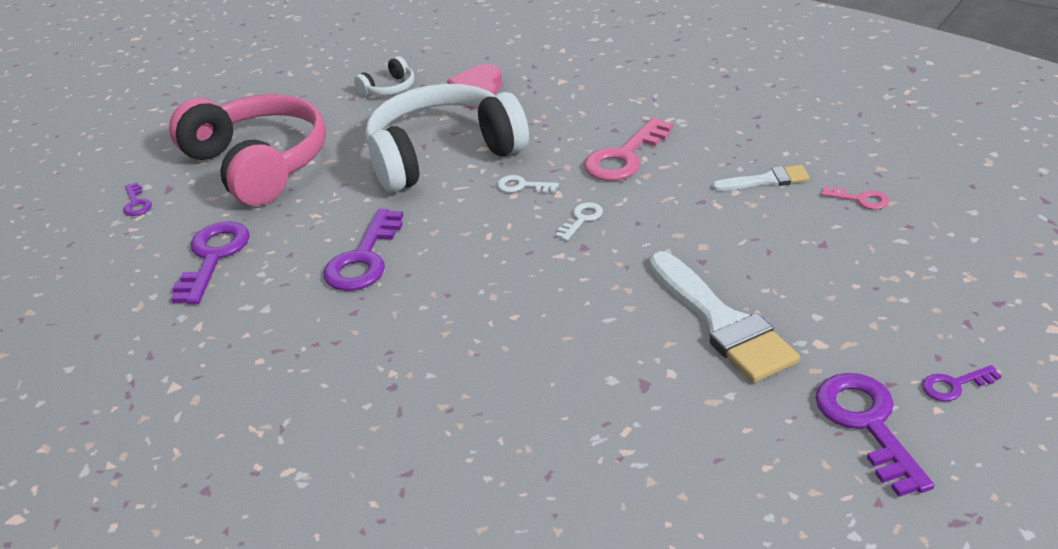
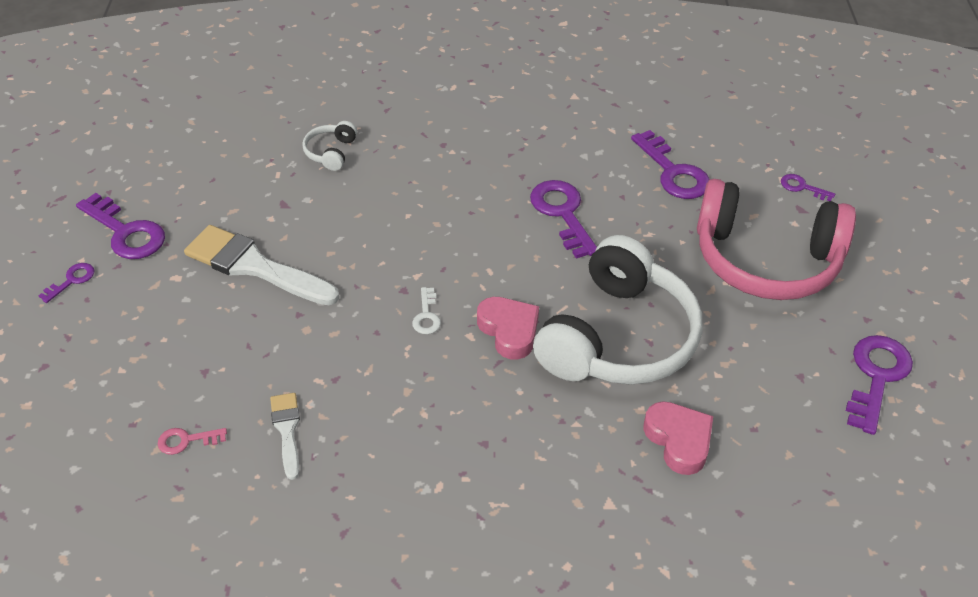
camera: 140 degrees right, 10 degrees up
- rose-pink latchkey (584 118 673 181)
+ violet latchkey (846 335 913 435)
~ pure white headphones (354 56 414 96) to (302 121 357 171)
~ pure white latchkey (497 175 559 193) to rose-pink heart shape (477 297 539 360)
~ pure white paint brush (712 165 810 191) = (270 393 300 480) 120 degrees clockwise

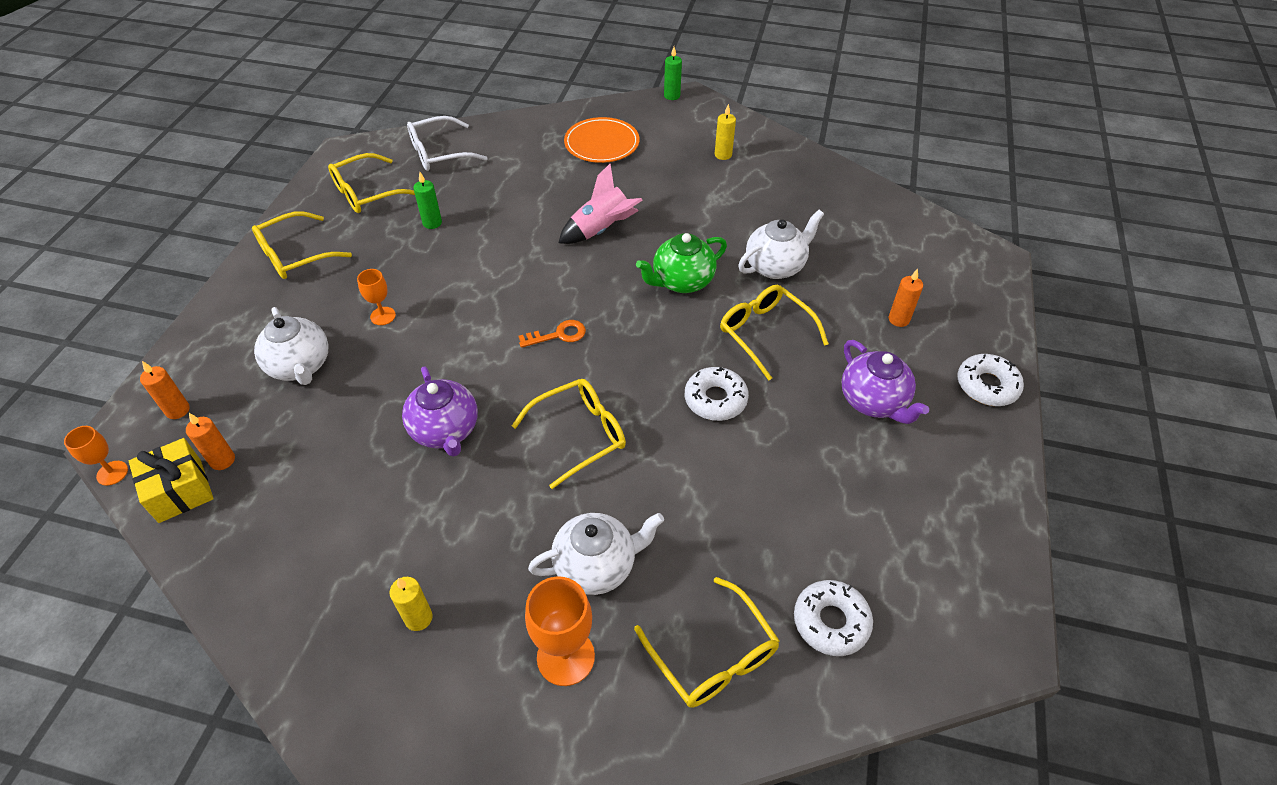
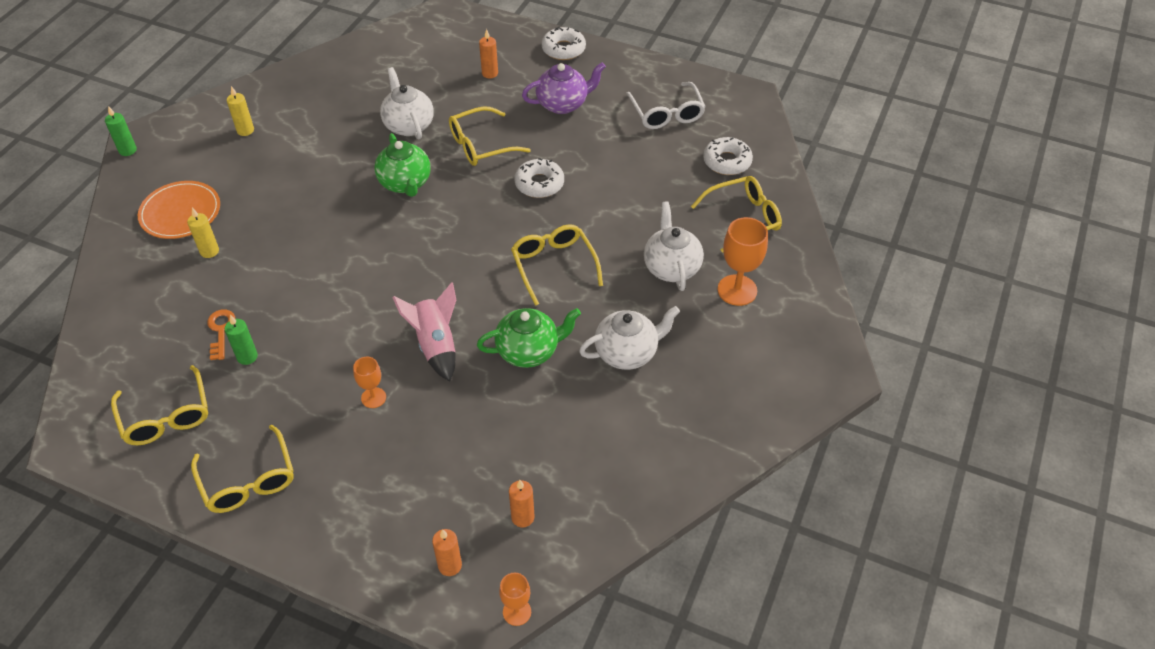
camera: 80 degrees left, 0 degrees up
- golden present (129 438 214 523)
~ pure white teapot (254 307 329 385) to (579 306 680 370)
~ golden pillar candle (389 577 433 631) to (187 208 219 258)
~ pure white spectacles (407 116 488 171) to (626 82 706 129)
~ bright orange latchkey (519 320 586 348) to (207 309 235 360)
~ rose-pink toy rocket (559 163 643 244) to (392 282 456 381)
~ violet teapot (402 366 478 457) to emerald teapot (477 308 581 368)

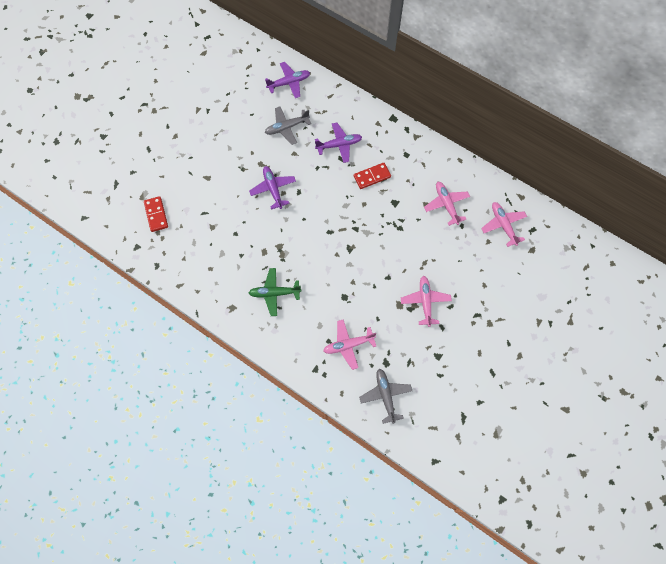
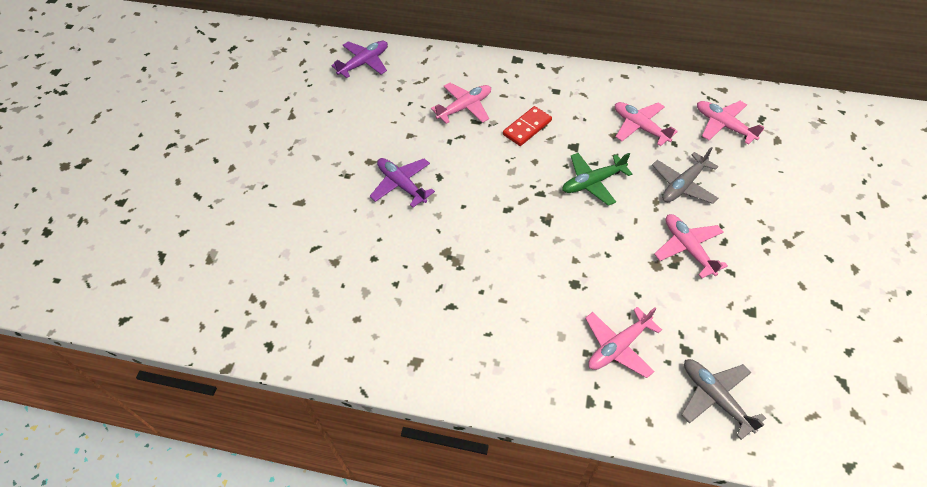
camera: 20 degrees left, 15 degrees down
- red domino piece (144 196 168 232)
~ emerald toy plane (249 268 301 316) to (562 153 632 206)
~ grey toy plane (265 106 311 145) to (652 147 718 204)
~ violet toy plane (315 123 362 163) to rose-pink toy plane (431 83 491 124)

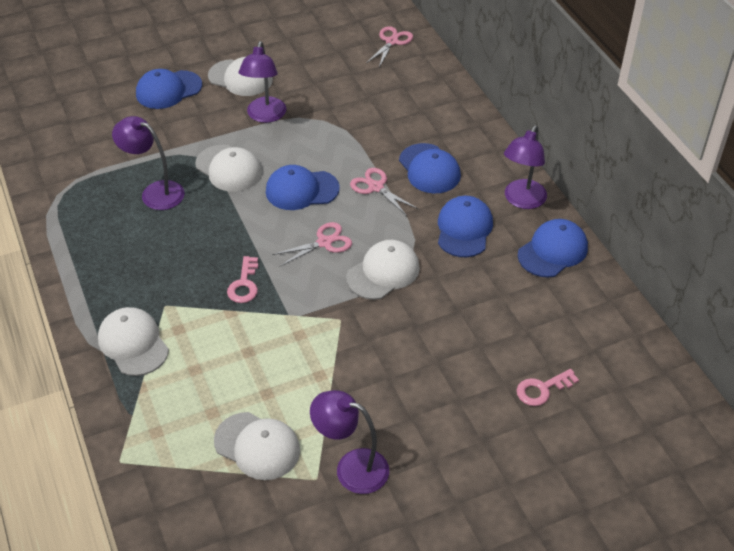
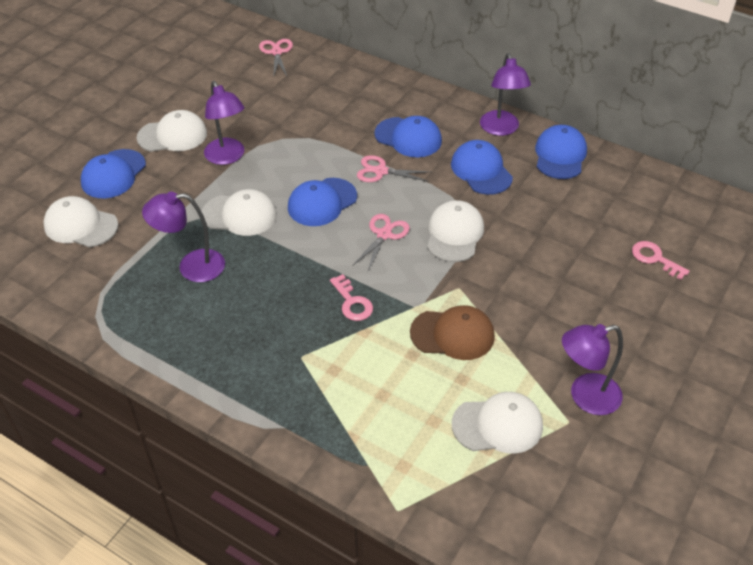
camera: 35 degrees left, 0 degrees up
+ dark brown cap (410 305 495 360)
~ pure white cap (98 307 169 376) to (43 196 118 247)
~ rose-pink latchkey (516 369 579 406) = (632 241 690 280) 105 degrees clockwise

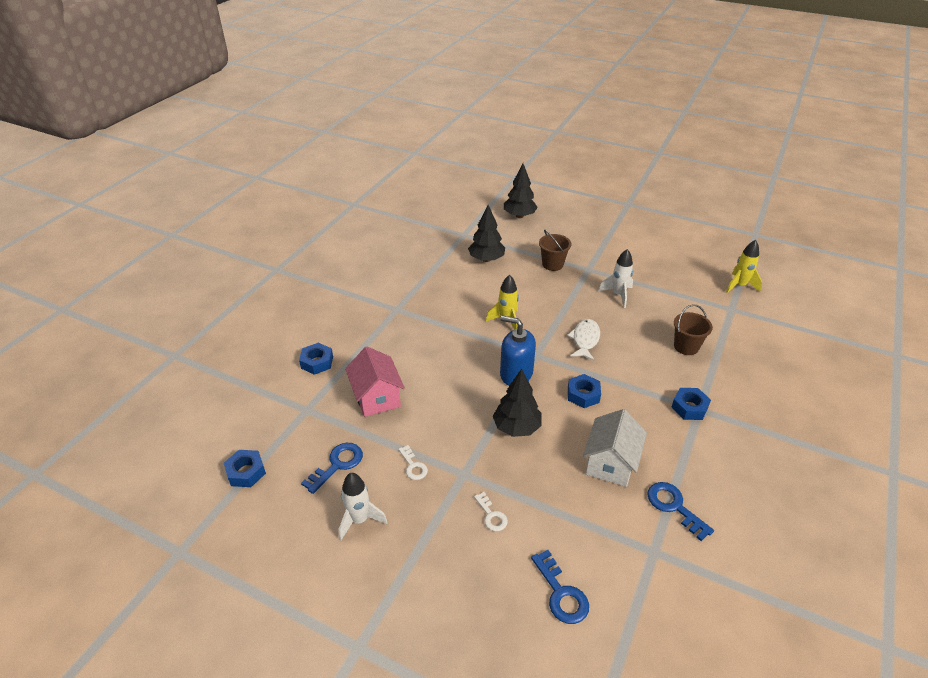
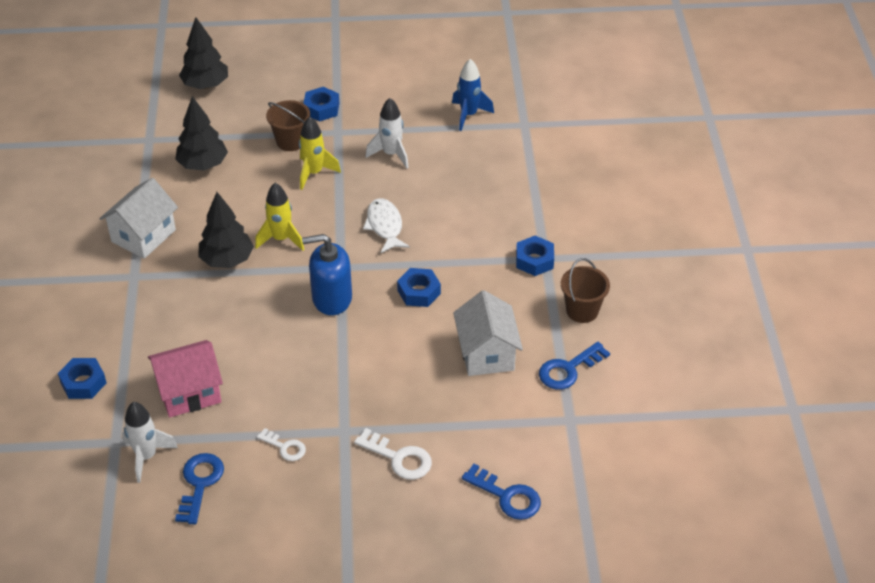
camera: 30 degrees left, 5 degrees up
+ pure white toy house (99 178 178 259)
+ cobalt toy rocket (452 59 494 131)
~ cobalt hex nut (224 450 266 487) to (303 87 339 122)
~ pure white toy rocket (338 473 387 541) to (122 402 178 483)
~ jet-black tree (493 369 542 437) to (198 192 254 268)
~ dark brown pail (674 304 713 355) to (561 258 610 323)
~ golden toy rocket (726 240 762 293) to (299 117 341 190)
~ rose-pink toy house (345 346 405 417) = (148 340 223 418) 60 degrees counterclockwise
~ cobalt latchkey (647 482 714 541) = (539 342 610 390) 60 degrees counterclockwise
~ pure white latchkey (474 492 508 531) = (354 428 432 480) x1.55

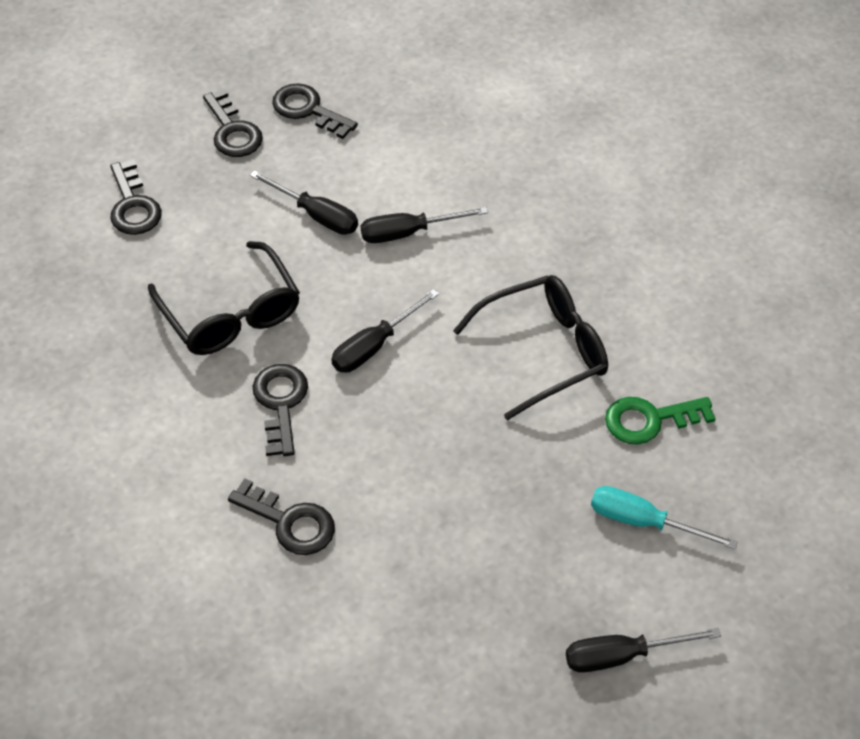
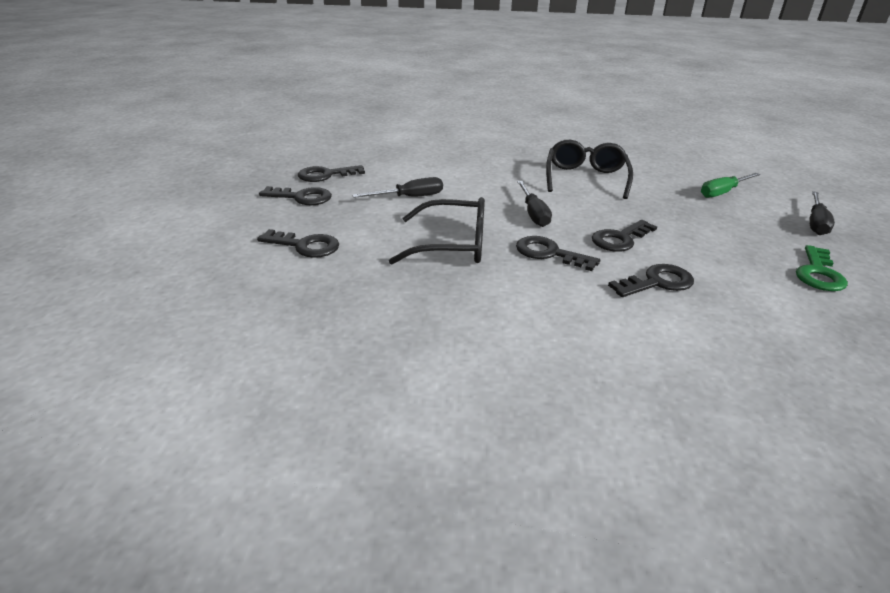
camera: 55 degrees left, 20 degrees down
- jet-black screwdriver (361 207 488 243)
+ jet-black latchkey (592 220 657 252)
~ emerald latchkey (605 397 716 444) to (796 245 848 291)
~ turquoise screwdriver (591 486 738 549) to emerald screwdriver (701 173 760 198)

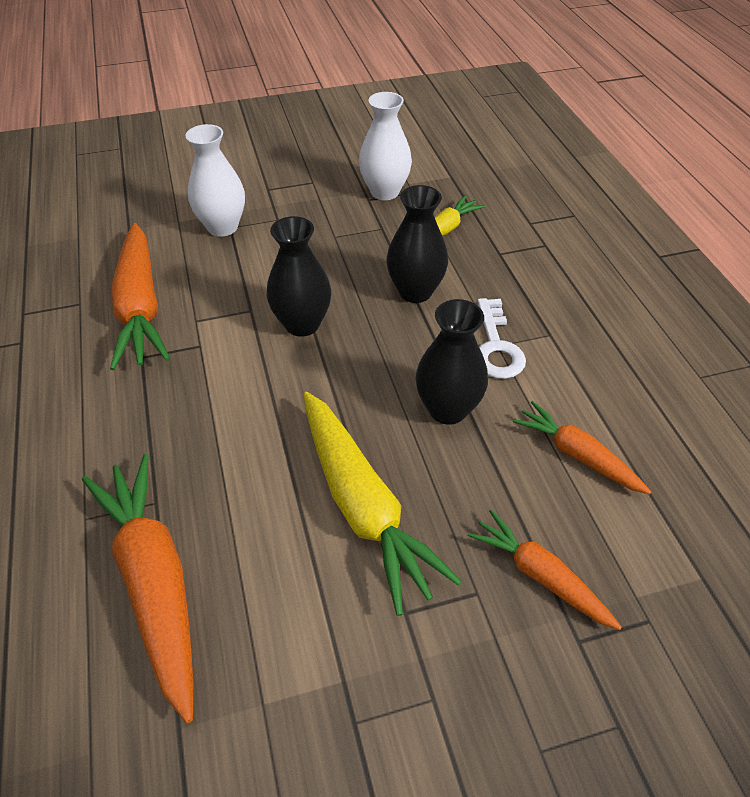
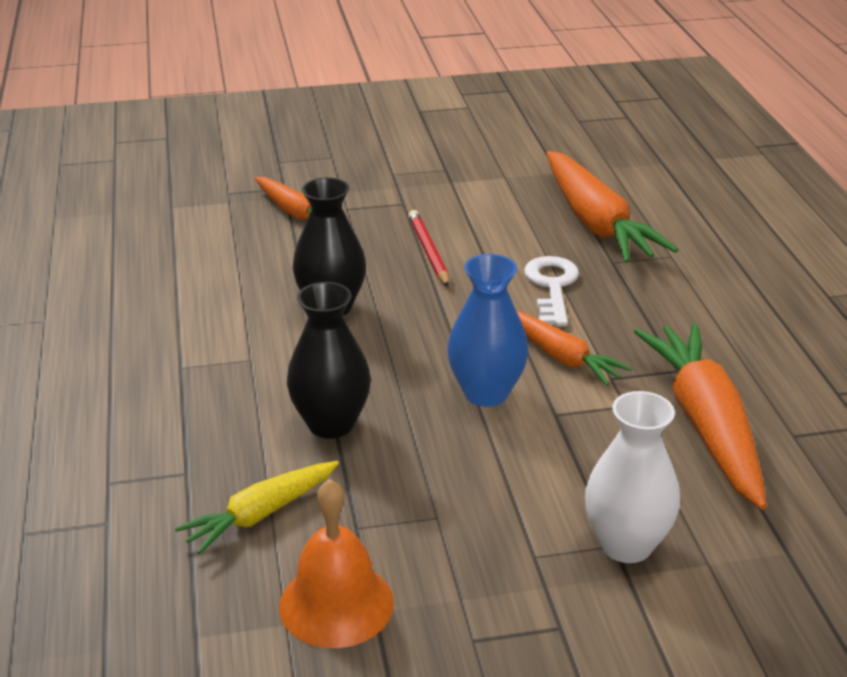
camera: 175 degrees left, 15 degrees down
~ pure white latchkey (477 298 526 379) to (524 256 579 326)
~ bright orange carrot (513 401 651 494) to (517 311 632 386)
~ golden carrot (303 392 462 616) to red pencil (408 210 449 287)
~ pure white flower vase (359 92 412 200) to bright orange school bell (279 479 394 648)
~ jet-black flower vase (267 216 331 337) to cobalt flower vase (447 254 529 407)

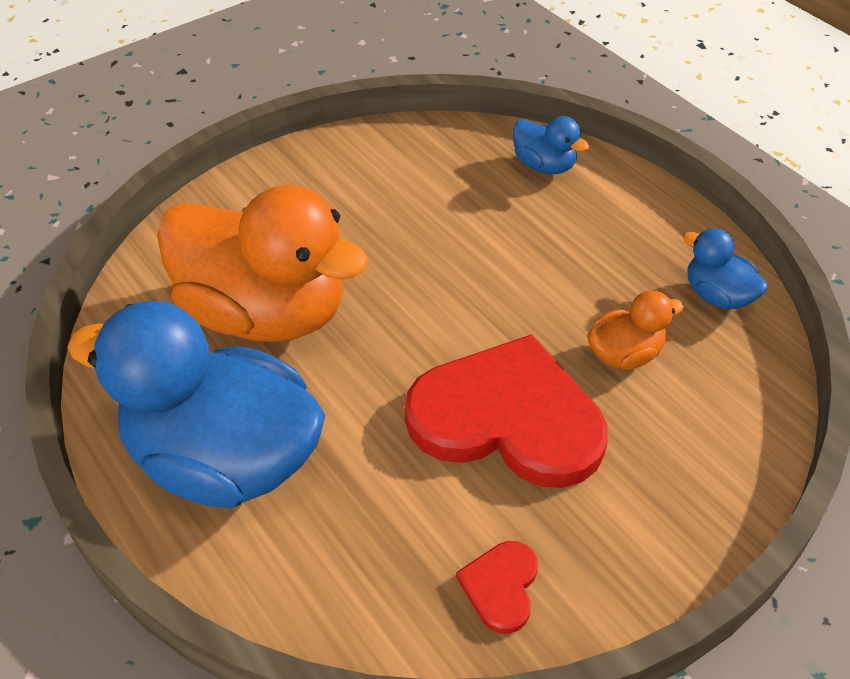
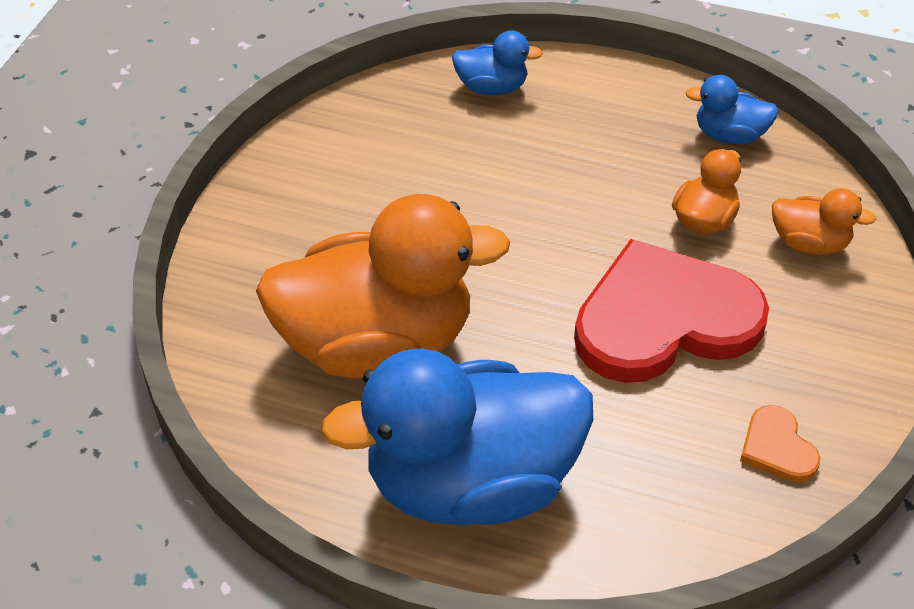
camera: 35 degrees left, 0 degrees up
+ bright orange duck (772 189 876 255)
~ red heart shape (456 541 538 634) to bright orange heart shape (740 405 820 482)

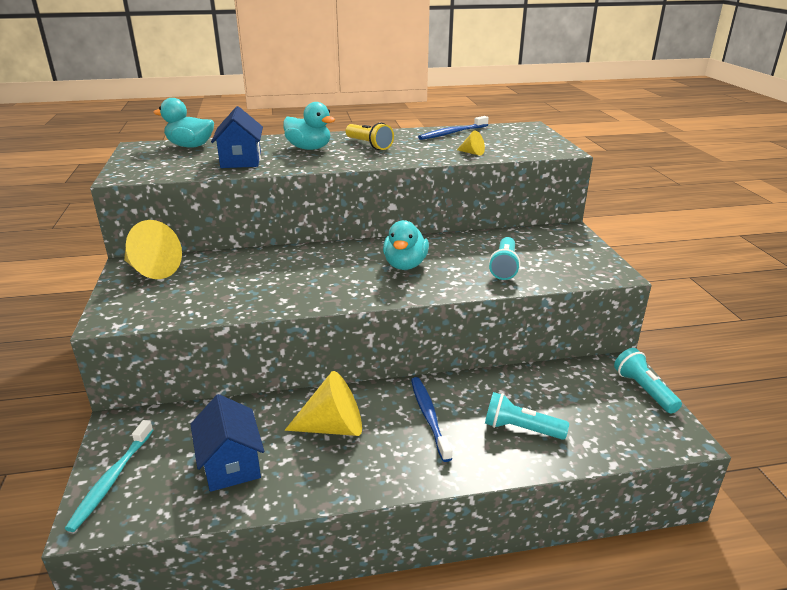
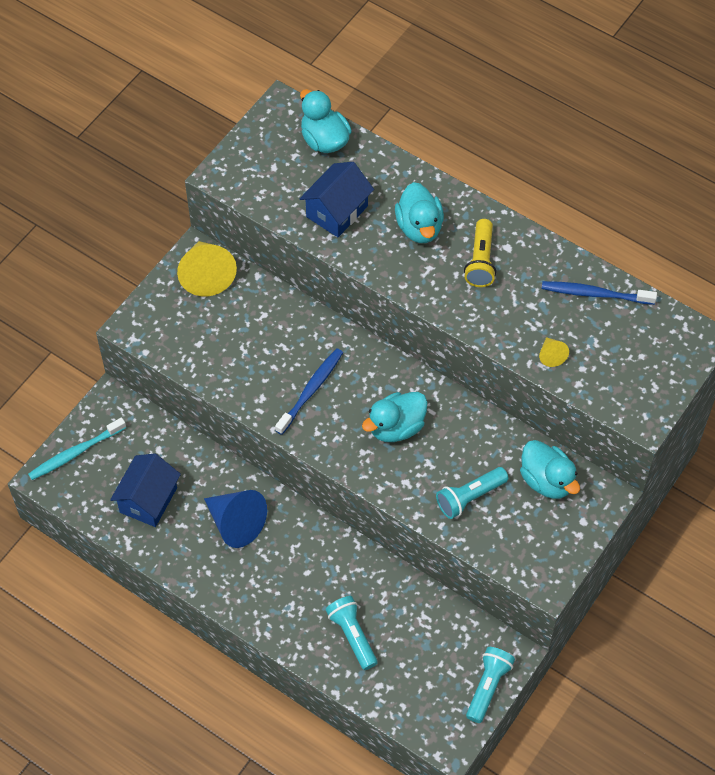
camera: 45 degrees right, 30 degrees up
+ turquoise duck (520 440 580 499)
~ cobalt toothbrush (411 377 452 462) to (275 348 343 435)
~ golden cone (285 371 362 436) to cobalt cone (204 490 267 548)

